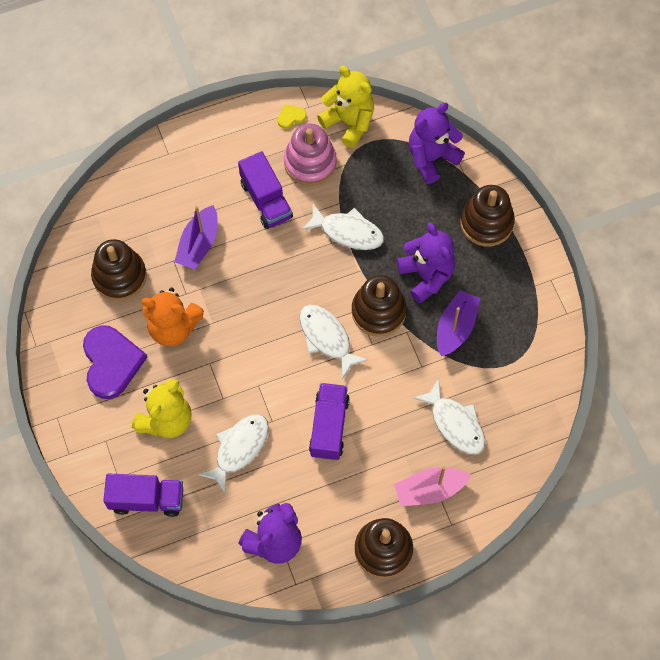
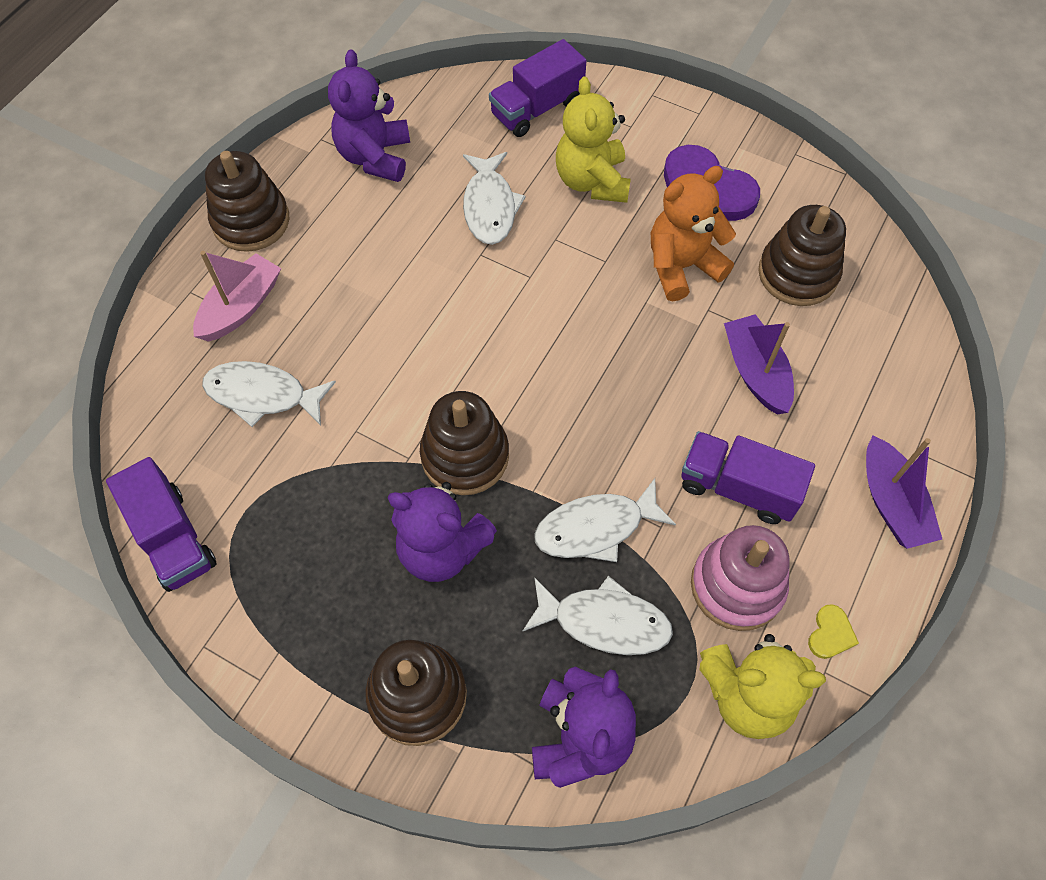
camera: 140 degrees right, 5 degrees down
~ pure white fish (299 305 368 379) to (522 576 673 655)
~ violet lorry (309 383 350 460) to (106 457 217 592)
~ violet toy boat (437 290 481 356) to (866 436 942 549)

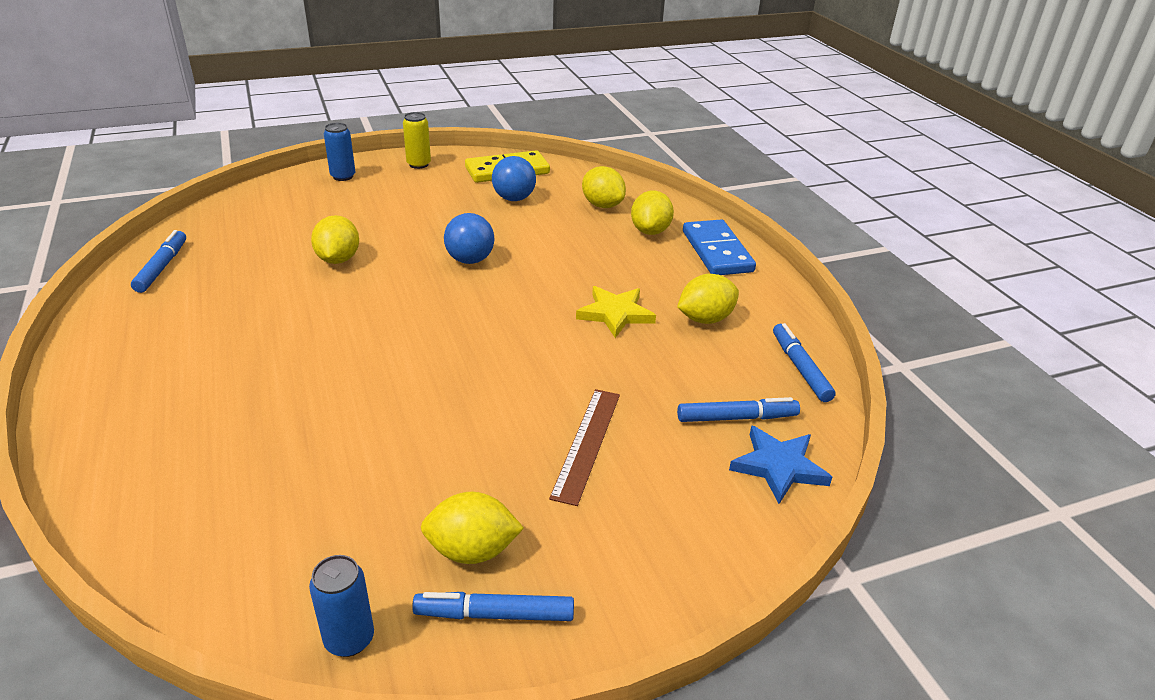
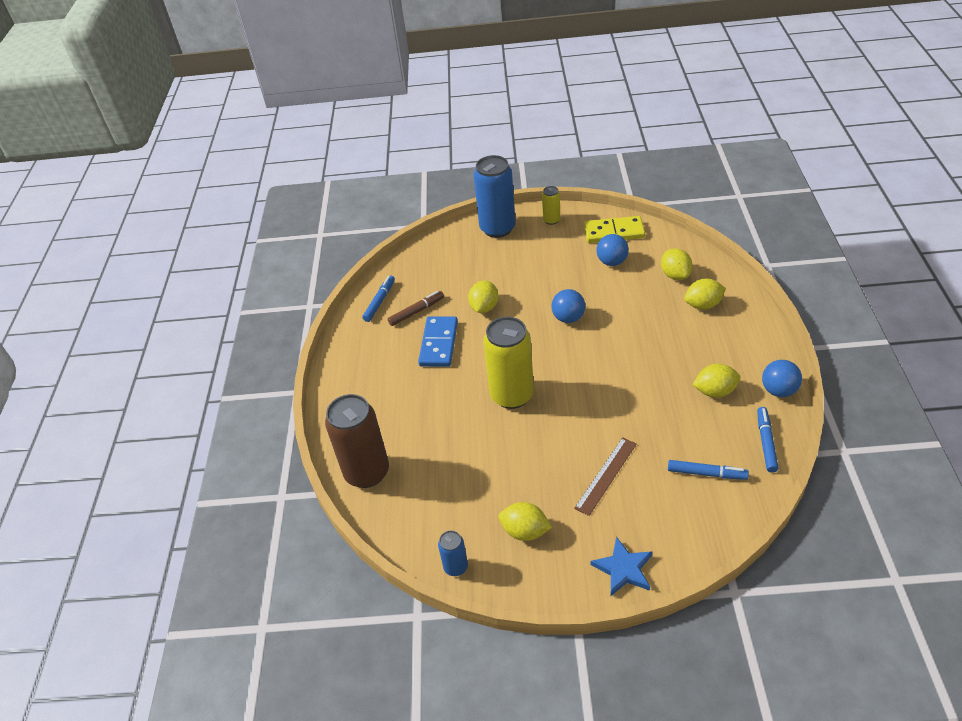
camera: 25 degrees right, 10 degrees up
- cobalt marker pen (412 592 574 621)
- golden star (576 286 656 338)
+ dark brown soda can (325 394 389 488)
+ dark brown marker pen (388 291 444 326)
+ golden soda can (483 317 534 409)
+ cobalt play ball (762 360 802 397)
~ cobalt domino piece (683 220 756 275) to (418 316 458 367)
~ cobalt star (729 425 832 504) to (591 537 653 596)
~ golden toy lemon (631 191 674 235) = (684 279 726 310) 45 degrees clockwise
~ cobalt soda can (324 123 355 181) = (474 155 516 238) x2.08

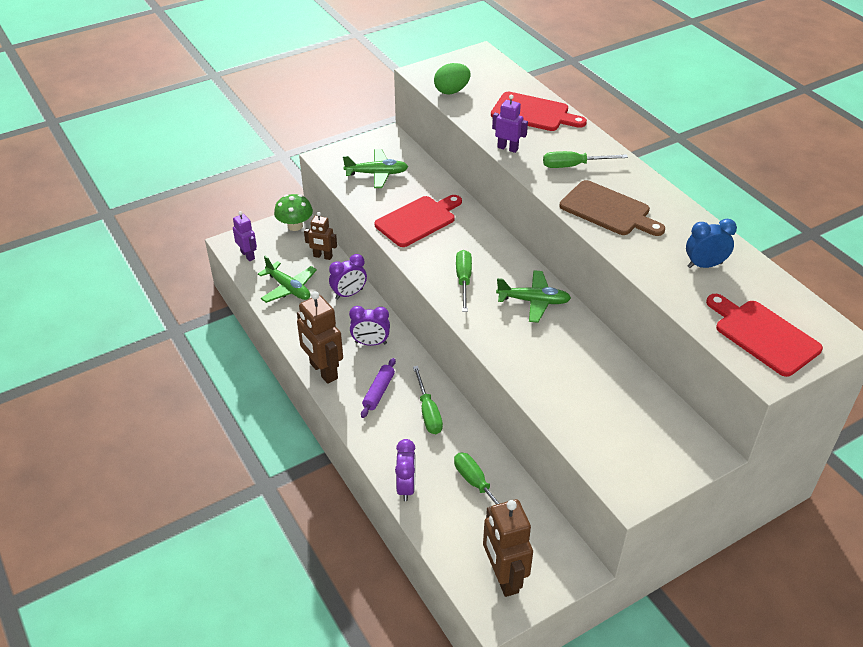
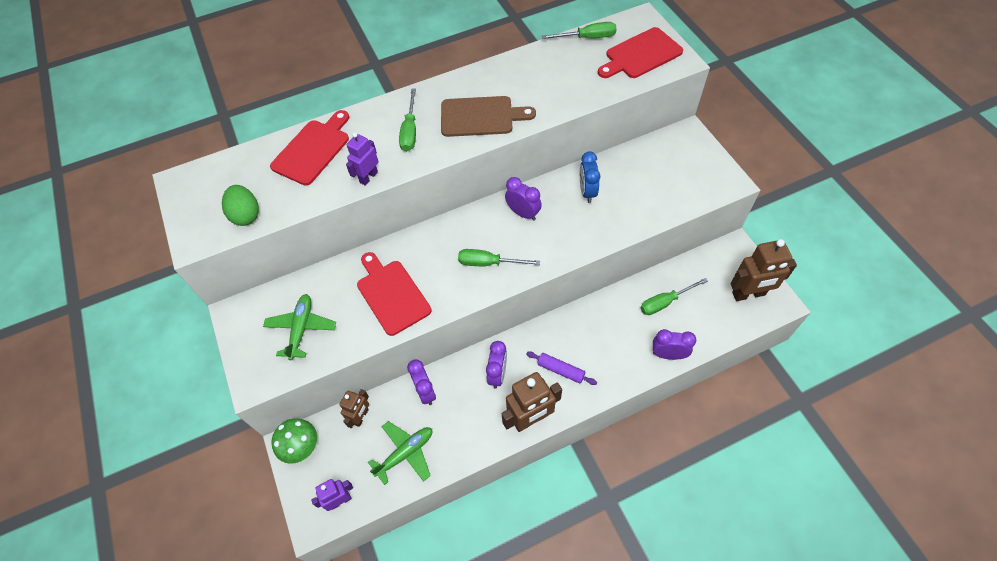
camera: 80 degrees left, 15 degrees up
~ emerald screwdriver (413 366 443 434) to (542 22 617 39)
~ cobalt bedside clock (686 219 737 268) to (580 151 600 203)
~ emerald toy plane (496 270 571 323) to violet bedside clock (505 177 542 221)
~ dark brown cutting board (559 180 665 236) = (441 96 536 137) 45 degrees clockwise

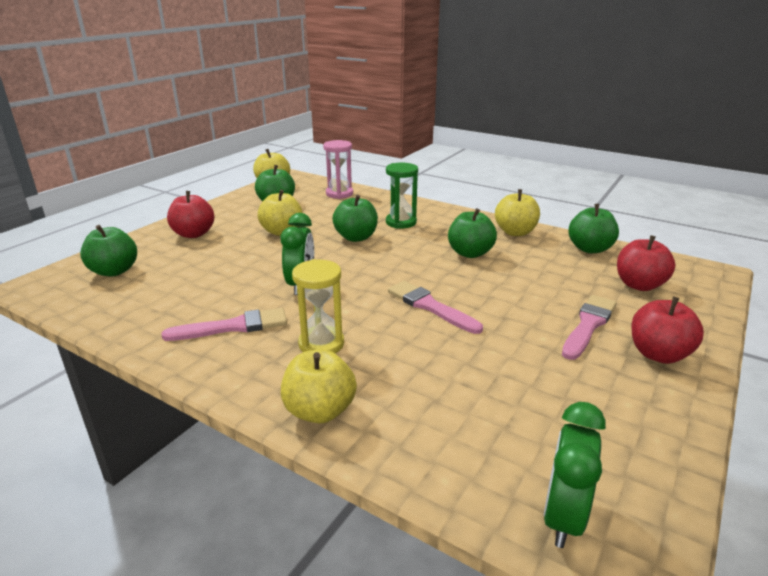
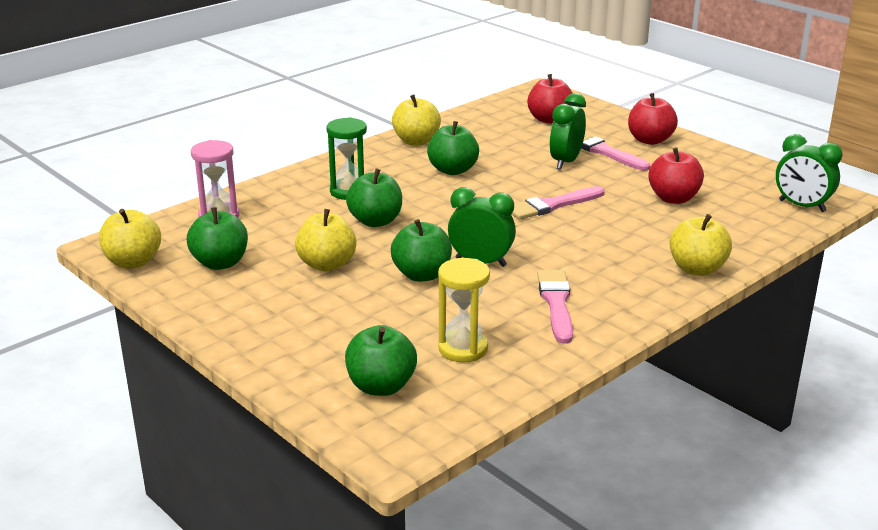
camera: 75 degrees left, 0 degrees up
+ emerald bedside clock (550 93 586 170)
~ red apple fruit (167 191 214 238) to (648 147 704 204)
~ golden hourglass (292 259 344 353) to (438 258 490 363)
~ emerald apple fruit (568 204 619 253) to (391 219 452 282)

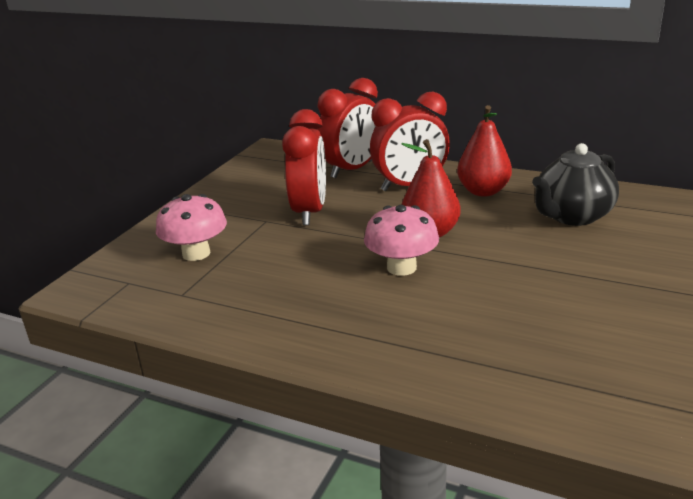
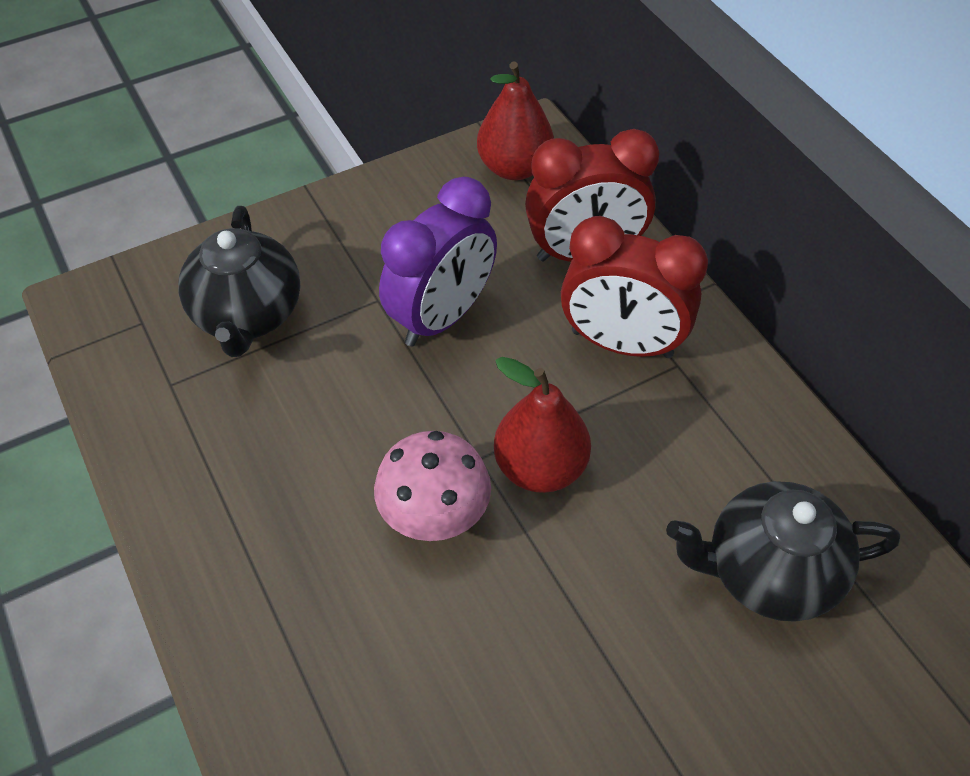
camera: 35 degrees right, 25 degrees up
~ red pear (457 105 512 197) to (477 61 554 180)
~ rose-pink fungus (156 194 227 261) to jet-black teapot (178 206 300 357)
~ red bedside clock (282 109 326 225) to violet bedside clock (379 177 497 347)

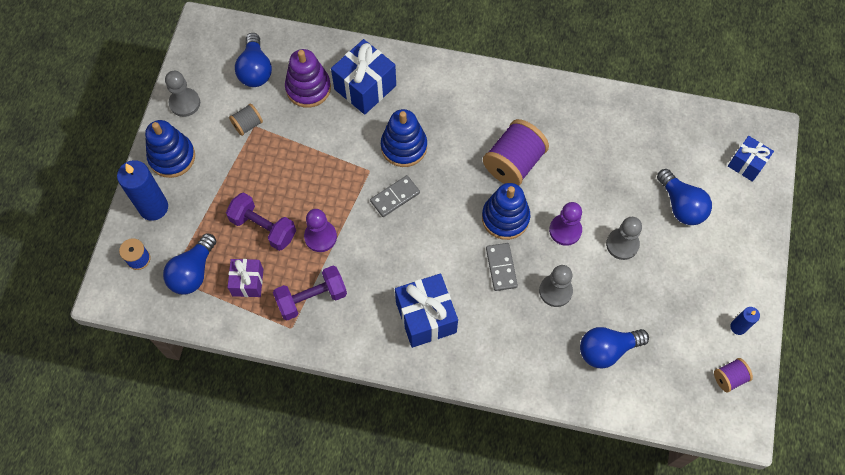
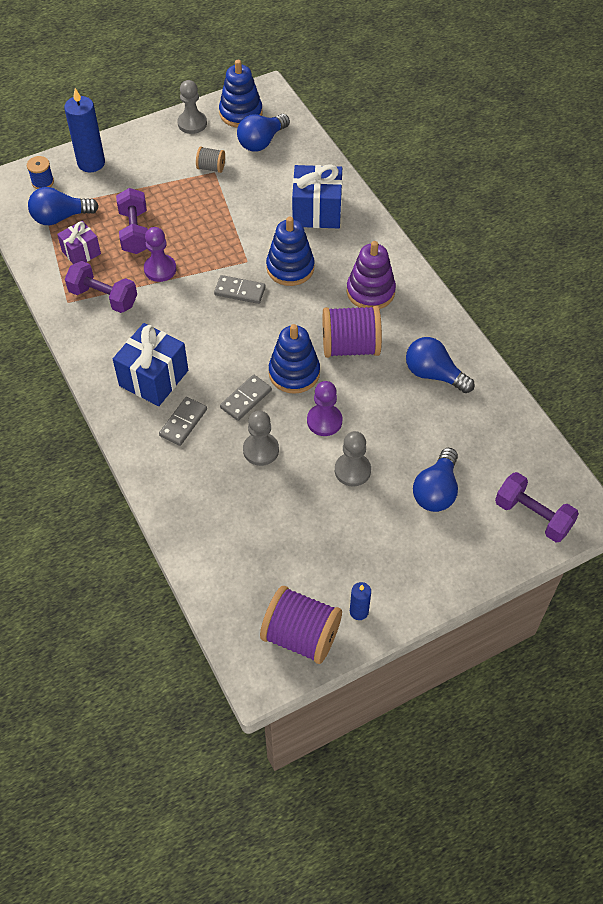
camera: 50 degrees right, 10 degrees down
+ grey domino piece (159 397 207 446)
~ cobalt stacking toy (145 120 195 178) to (219 60 263 128)
~ violet stacking toy (285 49 331 108) to (347 241 396 309)
~ cobalt light bulb (580 327 649 368) to (406 337 475 393)
~ cobalt present (728 136 774 182) to violet dumbbell (495 472 579 542)
~ violet spool (714 358 753 392) = (260 586 342 664) x1.97

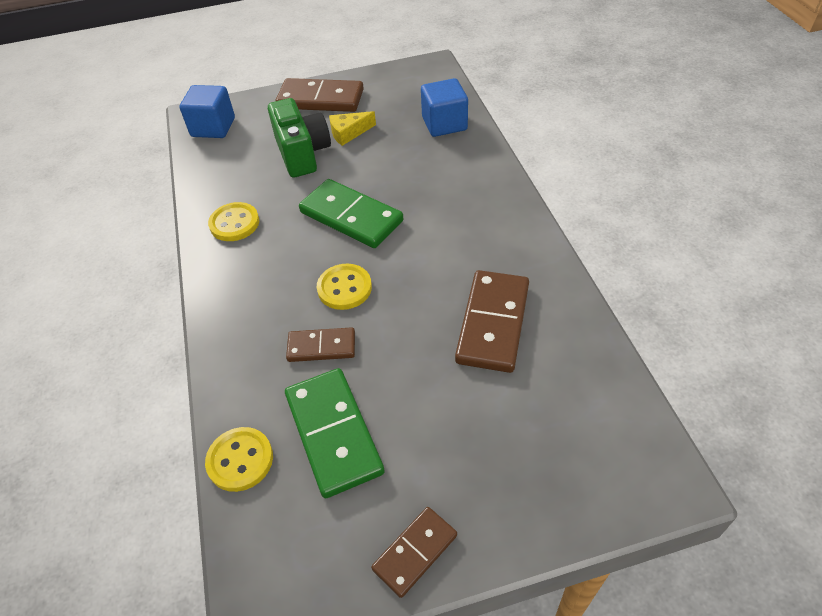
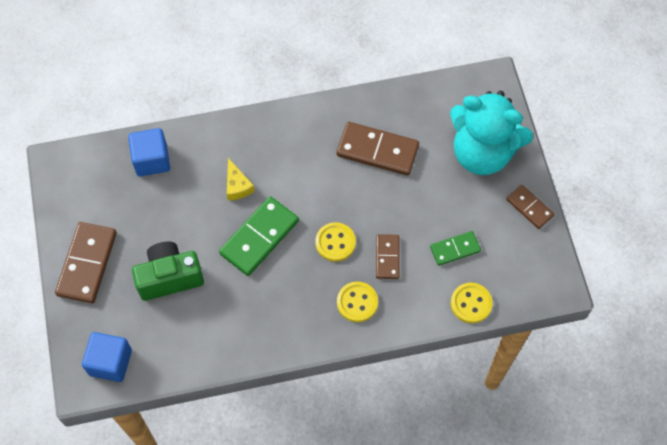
camera: 90 degrees left, 15 degrees up
+ turquoise teddy bear (450 91 533 175)
~ golden shirt button (208 202 259 241) to (337 282 378 322)
~ golden piece of cheese (329 111 376 146) to (227 158 255 200)
~ emerald domino piece (285 368 385 498) = (430 231 481 266) x0.58

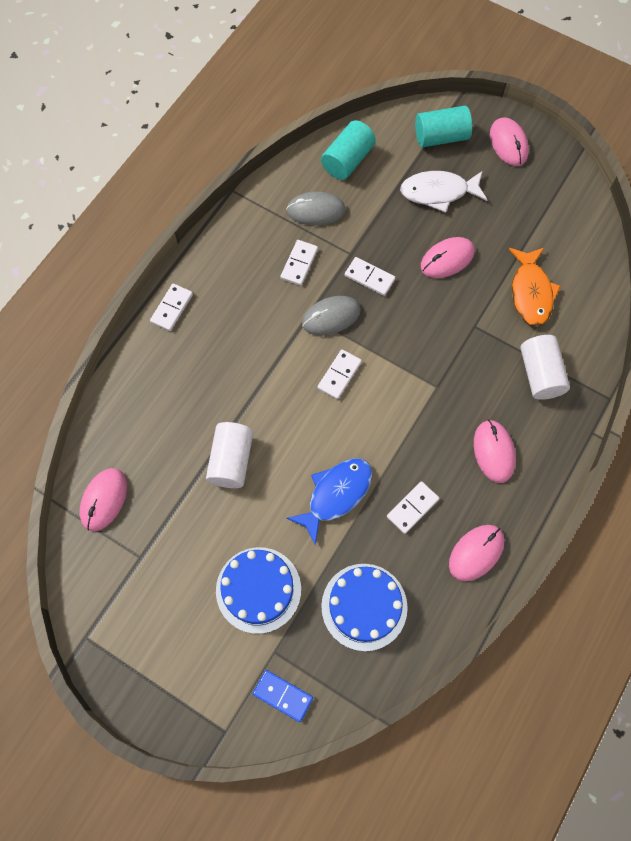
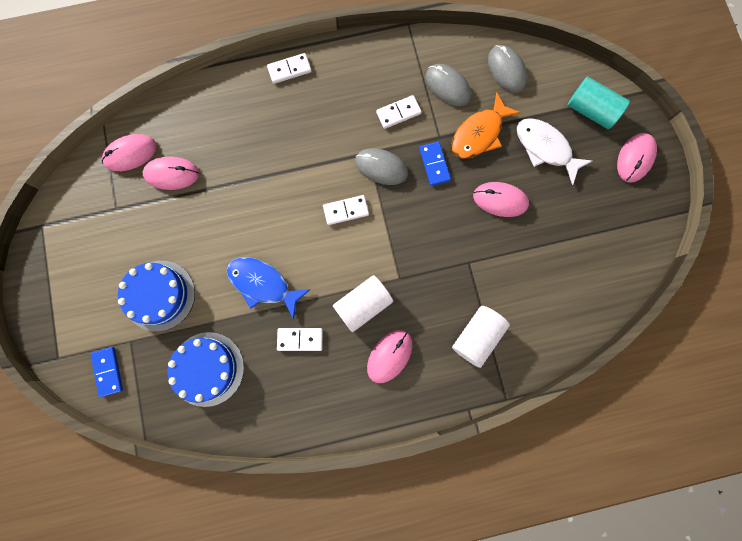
camera: 45 degrees right, 10 degrees up
~ pure white cylinder shape (206 422 253 488) to (333 275 393 332)
~ rose-pink computer mouse (449 525 504 581) to (142 157 199 190)
~ bright orange fish (509 247 561 327) to (451 92 521 159)
~ turquoise cylinder shape (321 120 376 180) to grey computer mouse (488 45 527 93)
~ pure white domino piece (345 257 395 296) to cobalt domino piece (419 142 451 186)
~ cobalt fish (286 458 372 545) = (227 257 311 320) 150 degrees counterclockwise

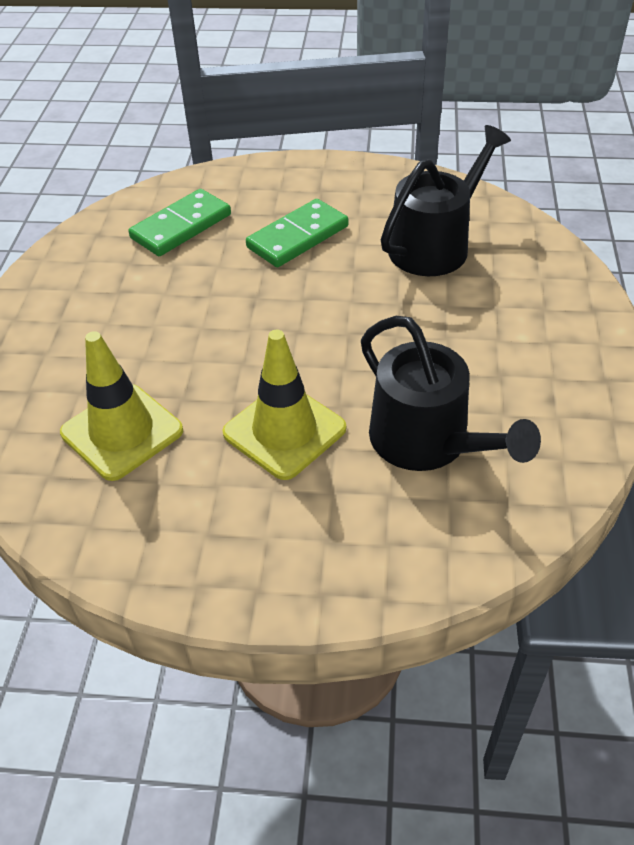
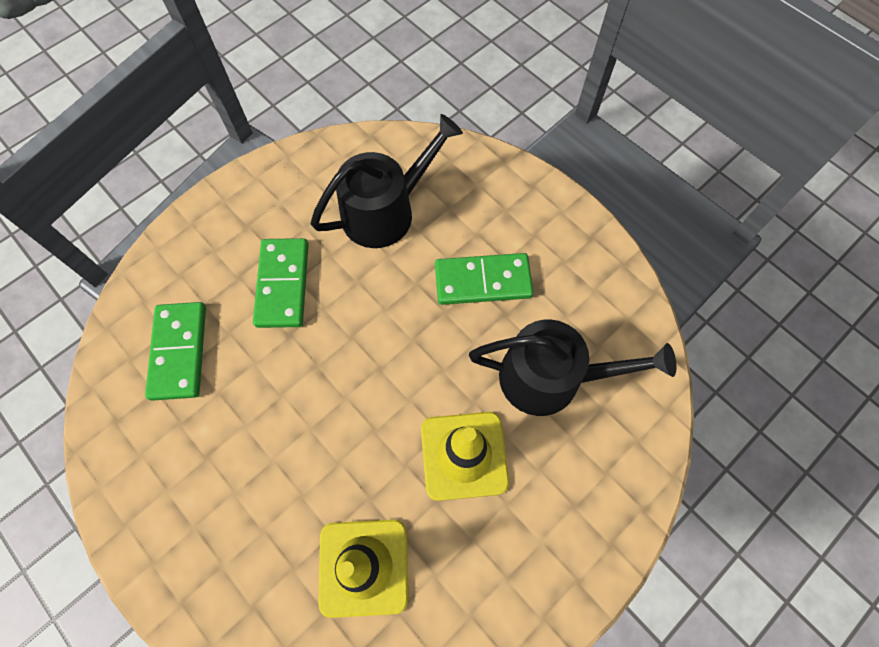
camera: 50 degrees left, 20 degrees up
+ emerald domino piece (435 253 533 305)
~ jet-black watering can (381 125 511 276) = (311 114 463 248) 60 degrees clockwise

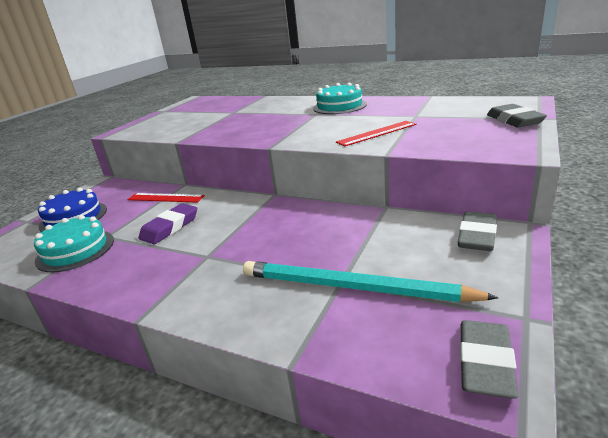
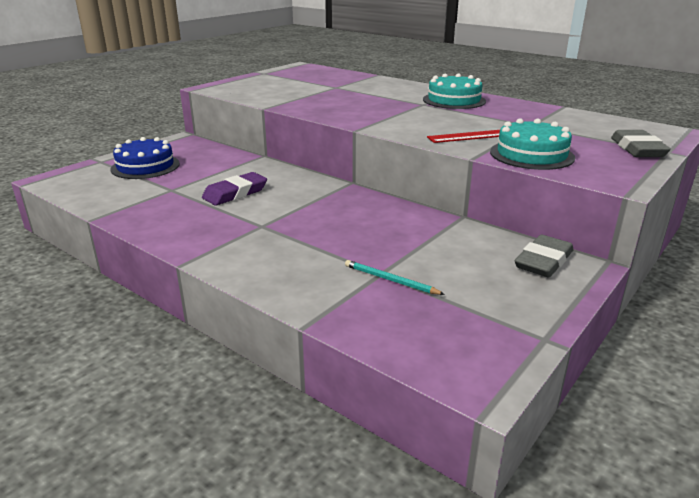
camera: 10 degrees right, 0 degrees up
- red measuring stick (127 193 205 203)
- grey gum eraser (460 320 519 399)
~ turquoise gateau (34 215 114 272) to (490 118 575 170)
~ turquoise pencil (243 261 498 302) = (345 260 445 295) x0.43

